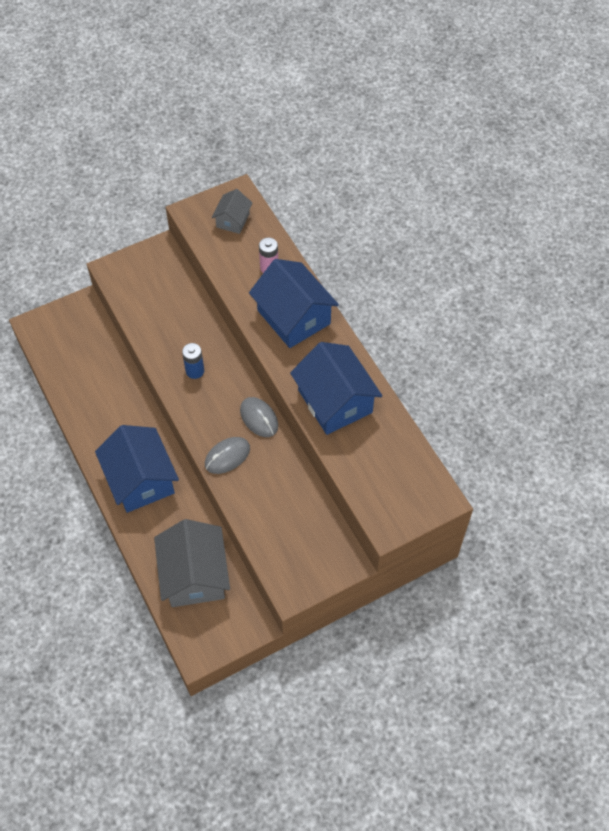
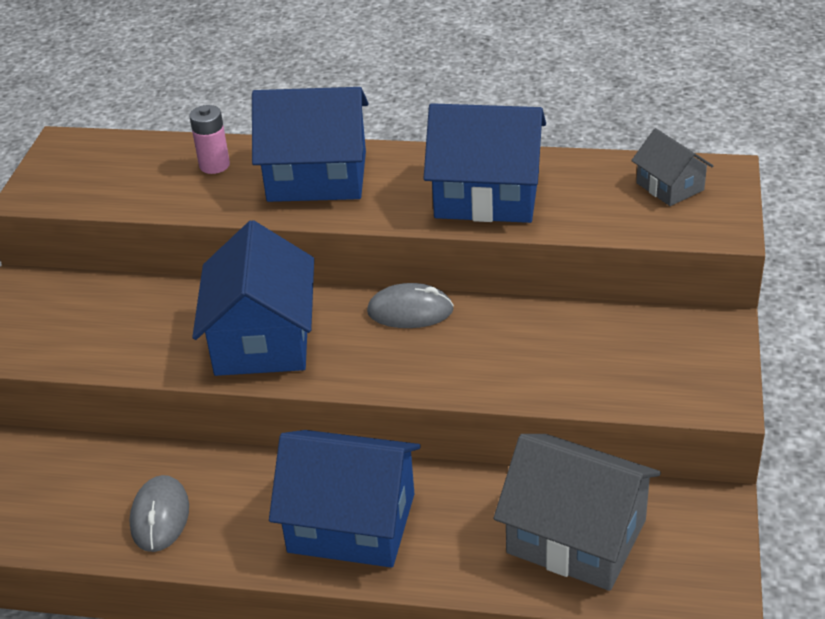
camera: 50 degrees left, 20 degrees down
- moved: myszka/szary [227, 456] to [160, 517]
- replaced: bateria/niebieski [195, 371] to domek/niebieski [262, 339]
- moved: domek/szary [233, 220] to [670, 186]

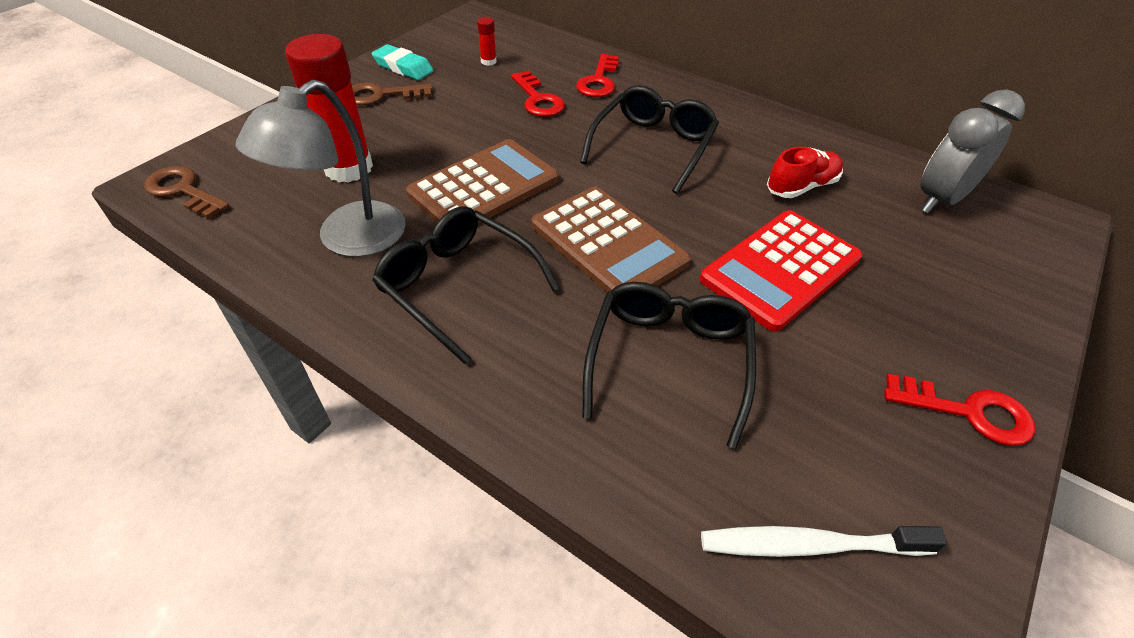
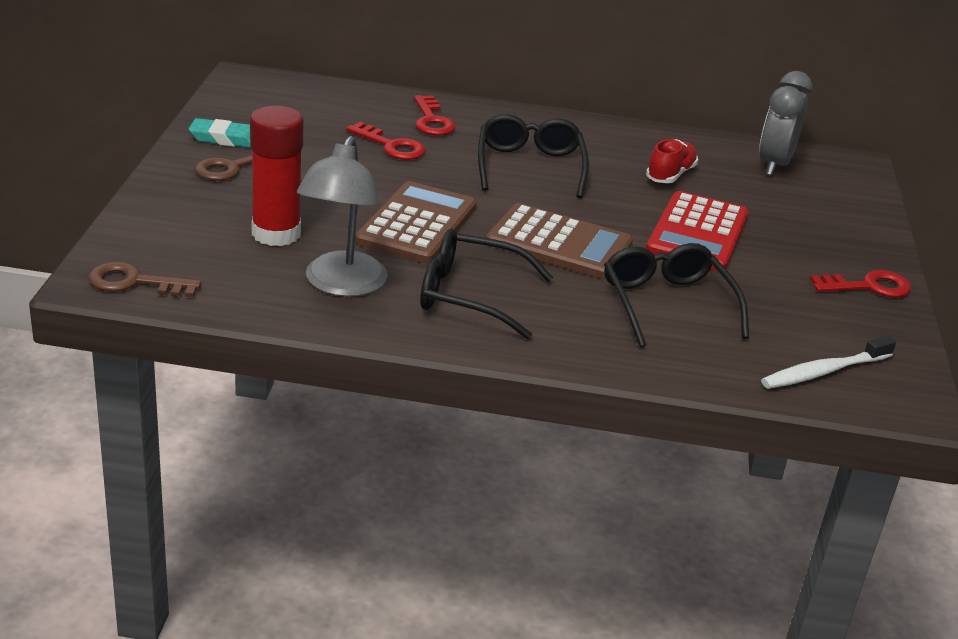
camera: 30 degrees left, 15 degrees down
- removed: klej w sztyfcie/czerwony [488, 61]

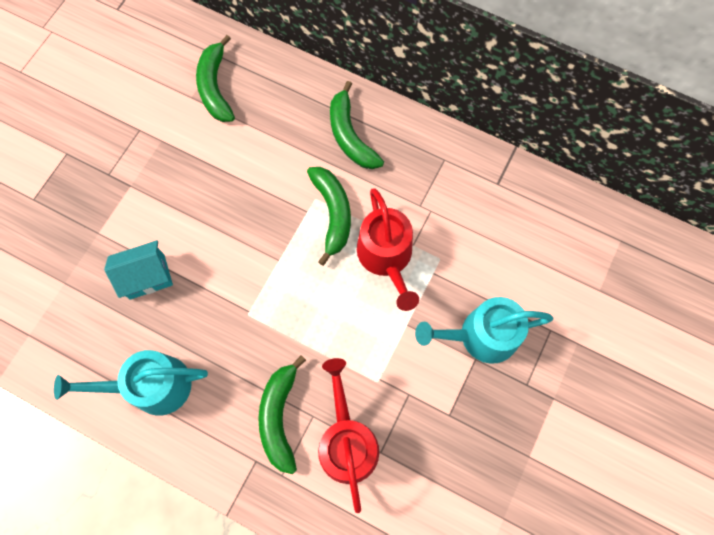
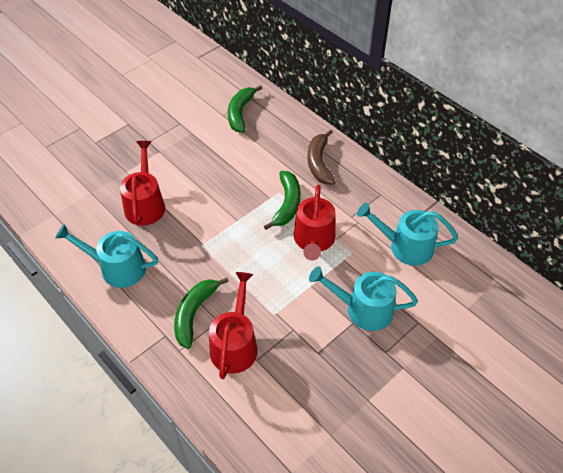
camera: 20 degrees right, 20 degrees down
- replaced: domek/turkusowy [147, 277] to konewka/czerwony [145, 204]
- recoloured: banan/zielony [350, 135] to banan/brązowy [319, 163]
- added: konewka/turkusowy [406, 247]

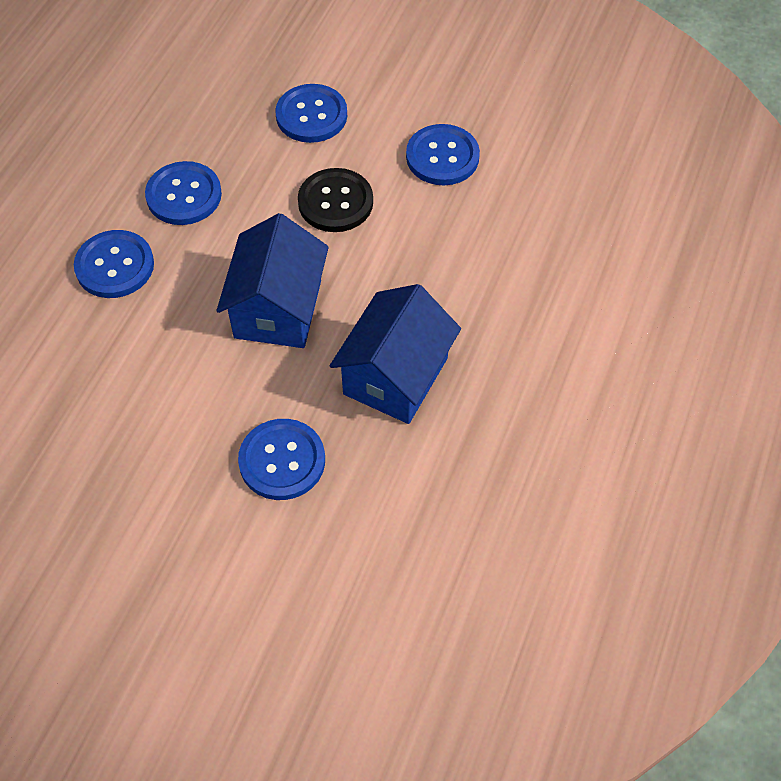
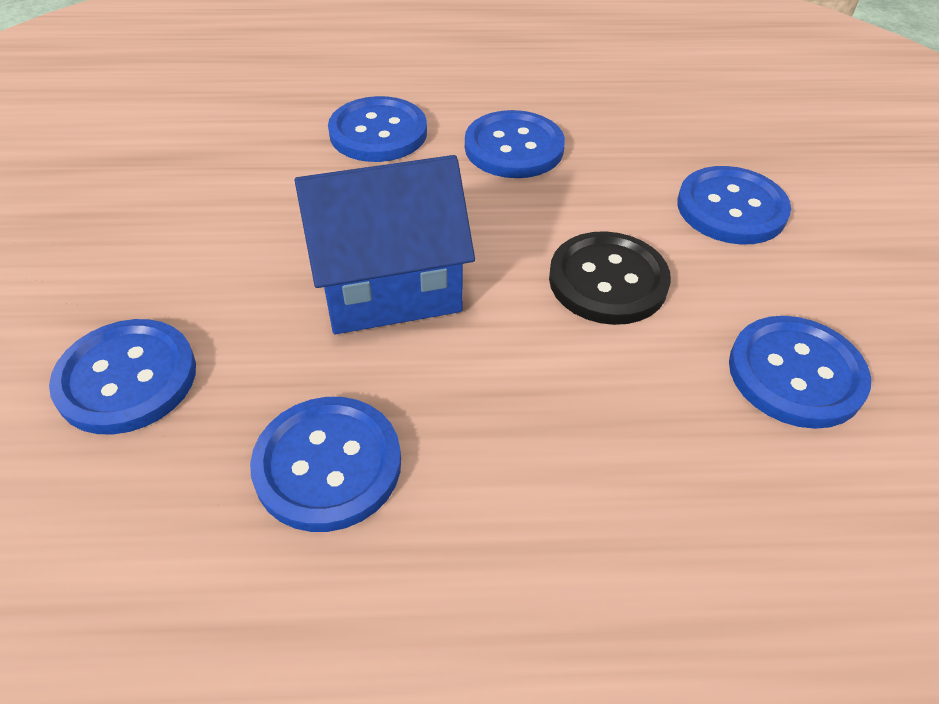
camera: 65 degrees right, 10 degrees down
- replaced: domek/niebieski [395, 376] to guzik/niebieski [328, 465]

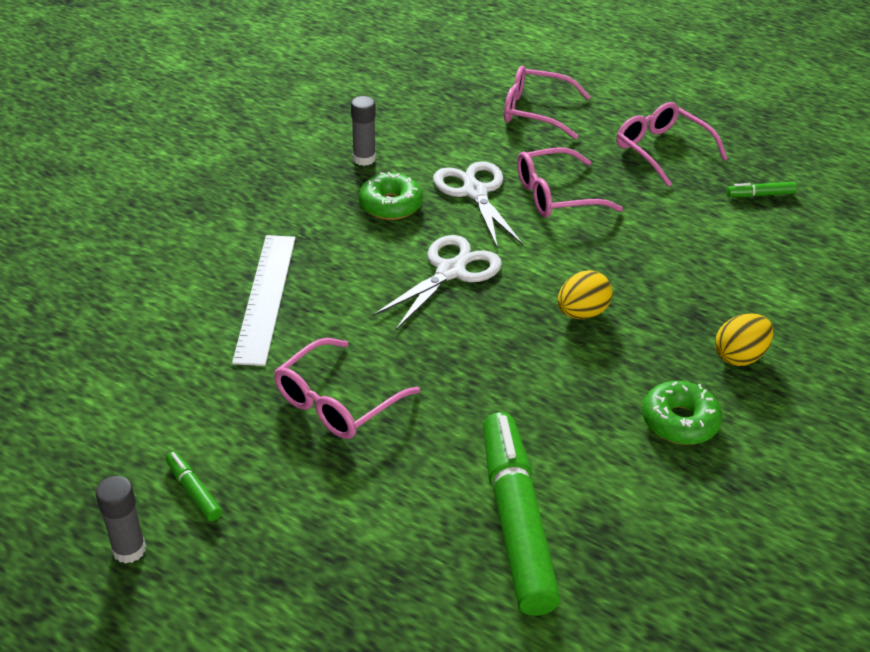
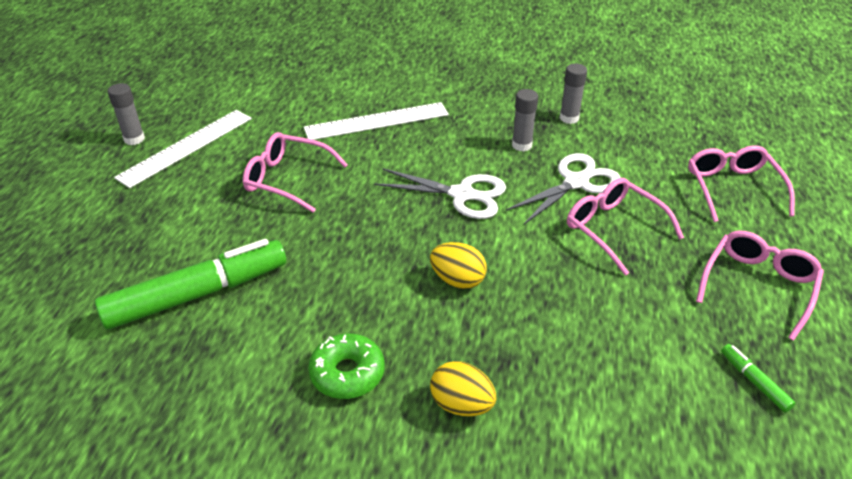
camera: 70 degrees right, 0 degrees up
- replaced: flamaster/zielony [193, 491] to linijka/biały [186, 147]
- replaced: donut/zielony [390, 205] to klej w sztyfcie/szary [521, 145]

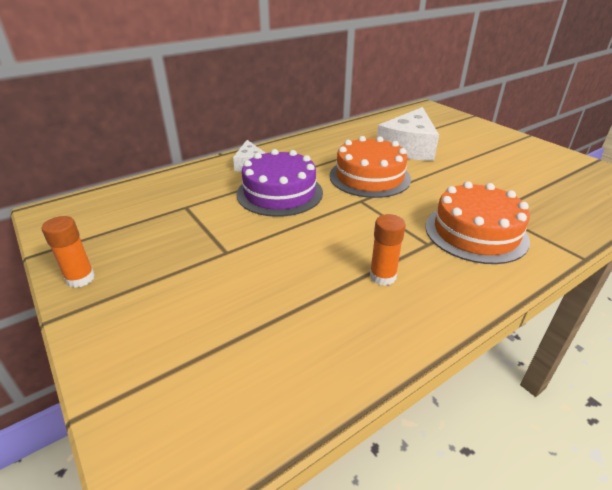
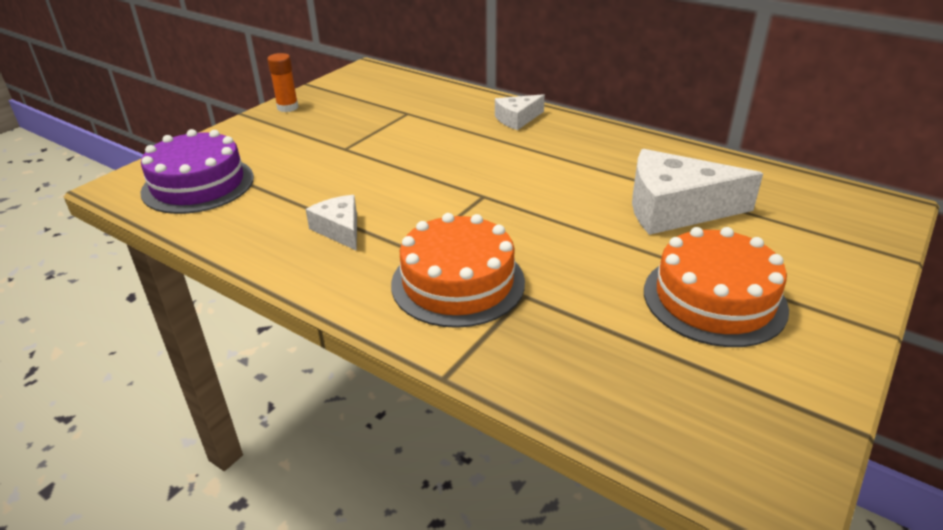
camera: 70 degrees right, 0 degrees up
- moved: tort/fioletowy [279, 193] to [198, 184]
- replaced: klej w sztyfcie/pomarańczowy [382, 276] to ser/biały [339, 229]
- moved: tort/pomarańczowy [369, 177] to [714, 299]

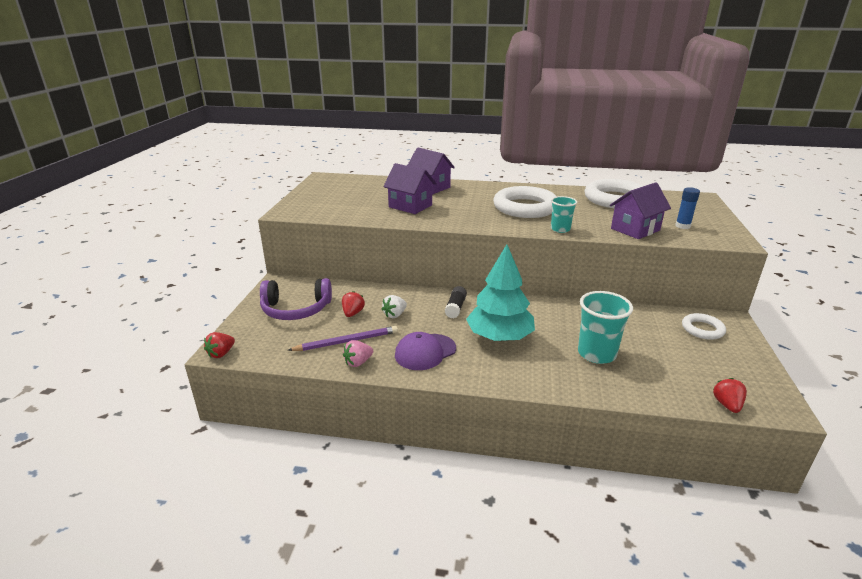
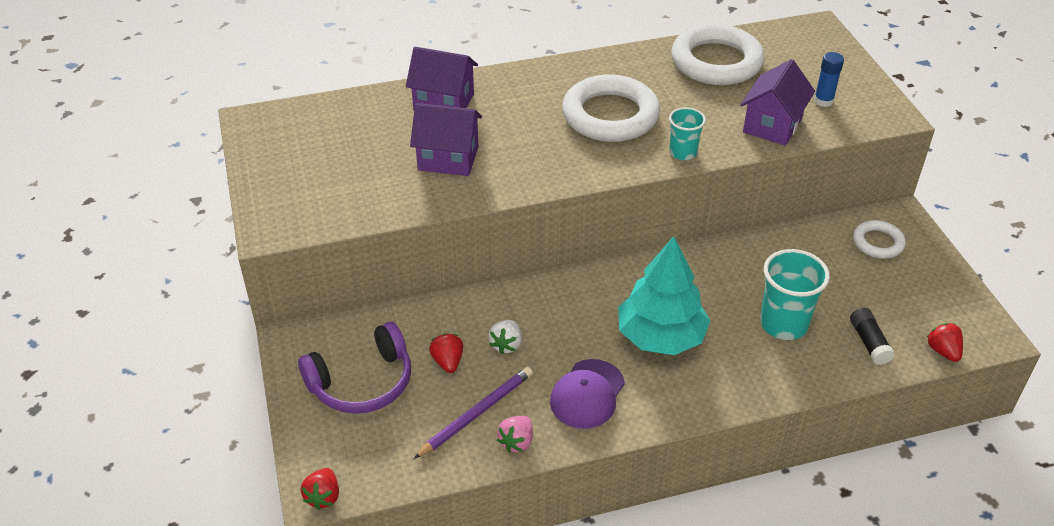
camera: 25 degrees left, 15 degrees up
- moved: klej w sztyfcie/czarny [455, 308] to [869, 343]

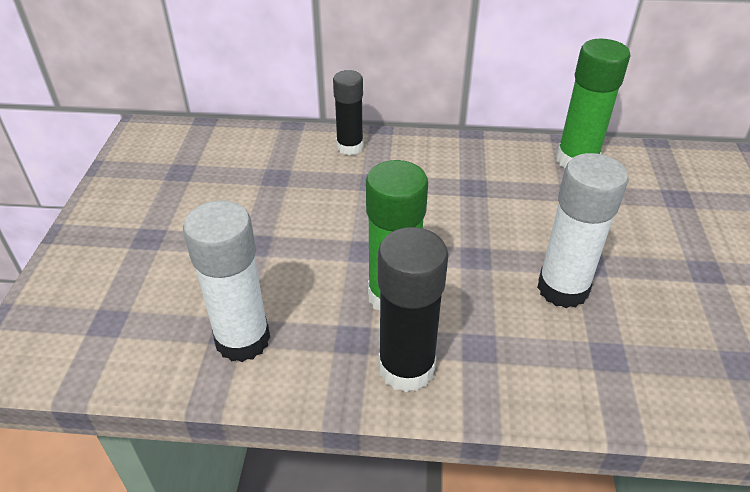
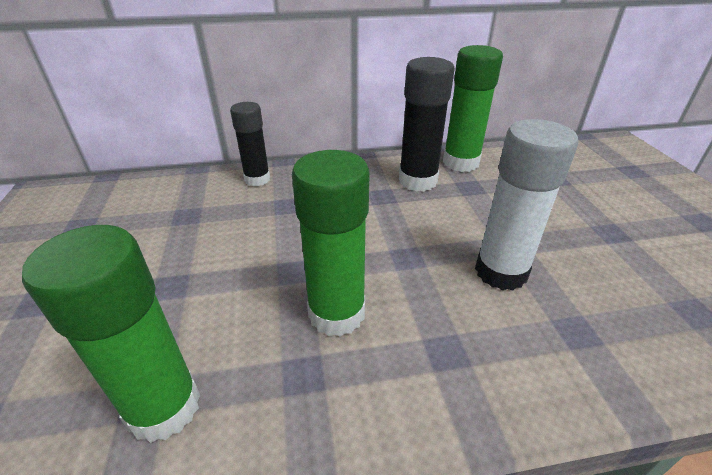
camera: 15 degrees left, 5 degrees down
- recoloured: klej w sztyfcie/biały [243, 340] to klej w sztyfcie/zielony [164, 407]
- moved: klej w sztyfcie/czarny [406, 368] to [418, 181]

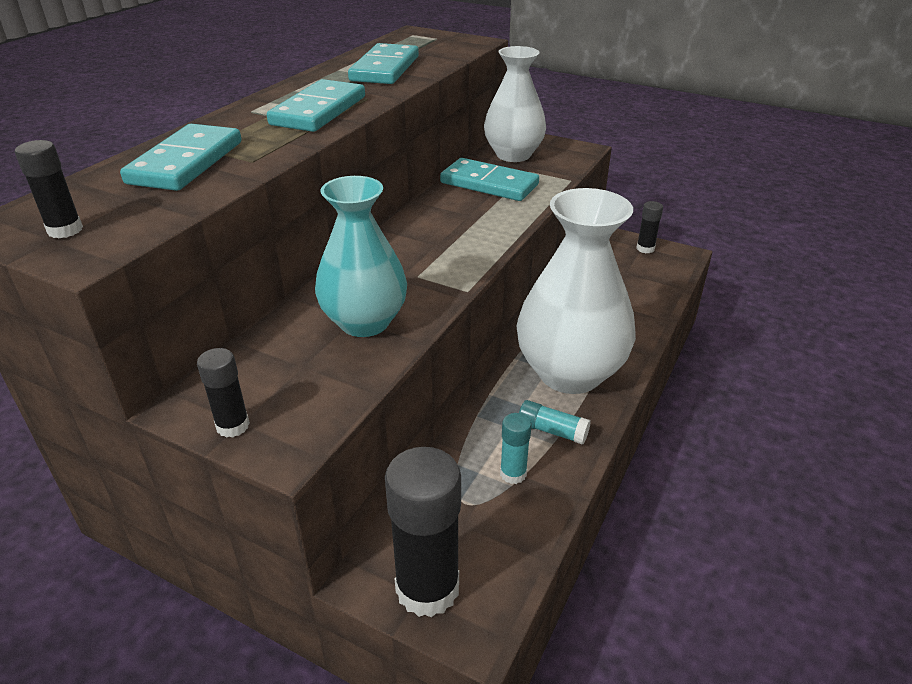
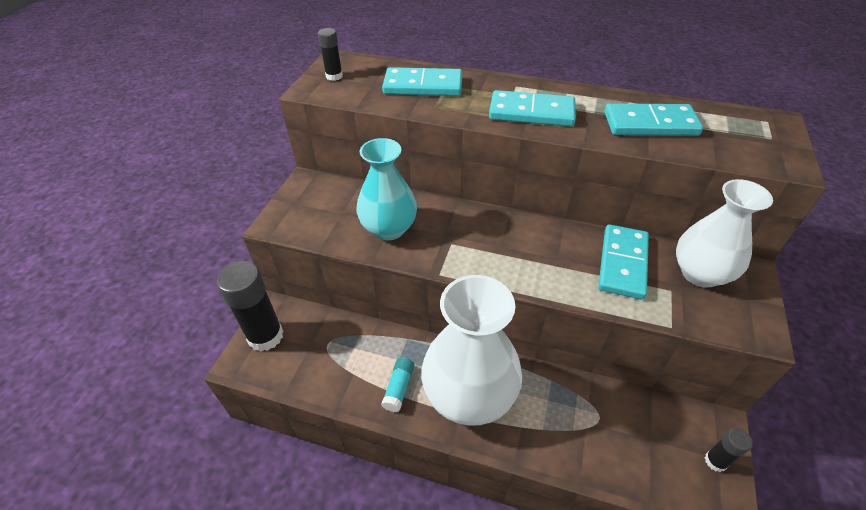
camera: 80 degrees right, 10 degrees up
- removed: klej w sztyfcie/czarny [233, 426]
- removed: klej w sztyfcie/turkusowy [513, 473]

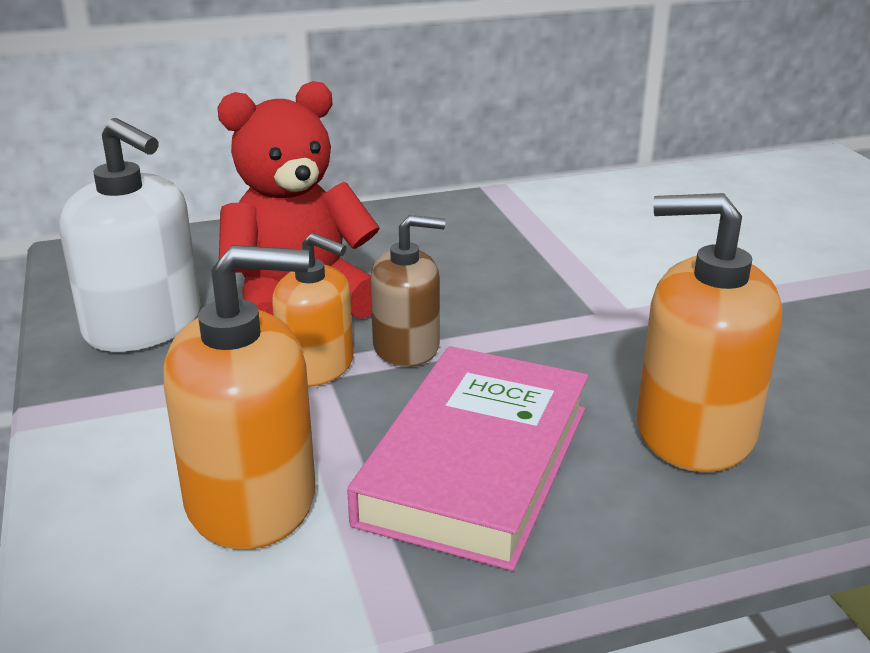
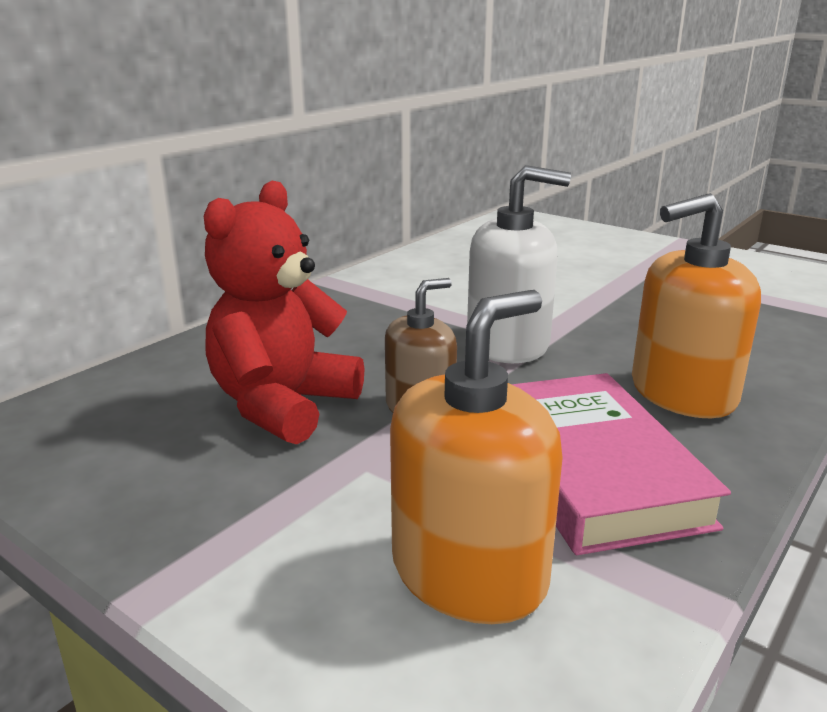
camera: 35 degrees left, 5 degrees down
- moved: dozownik mydła/biały [144, 325] to [508, 344]
- removed: dozownik mydła/pomarańczowy [317, 366]

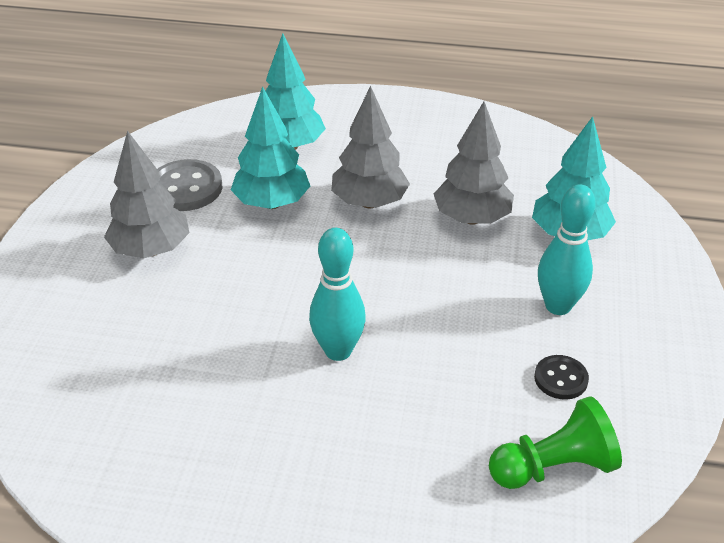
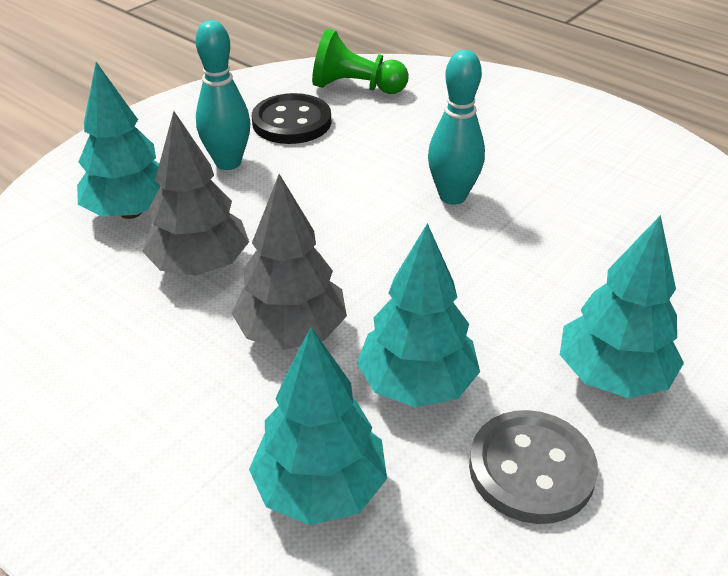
camera: 150 degrees left, 0 degrees up
- resized: guzik/czarny [560, 379] = [292, 122] x1.73
- recoloured: drzewko/szary [151, 250] to drzewko/turkusowy [612, 376]

